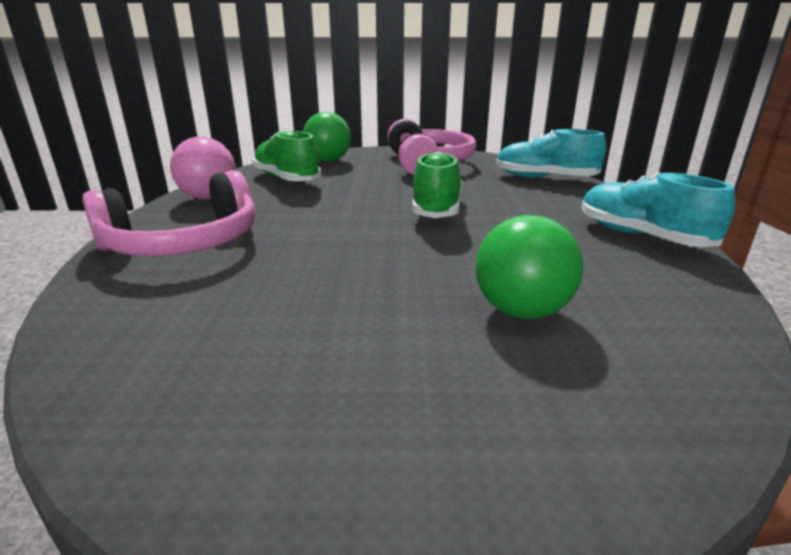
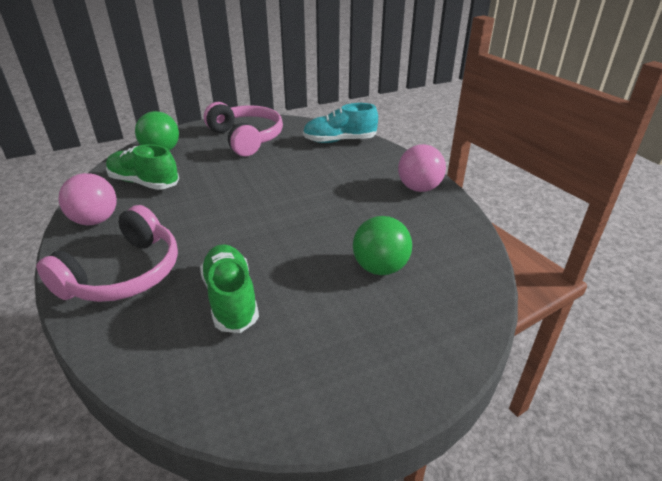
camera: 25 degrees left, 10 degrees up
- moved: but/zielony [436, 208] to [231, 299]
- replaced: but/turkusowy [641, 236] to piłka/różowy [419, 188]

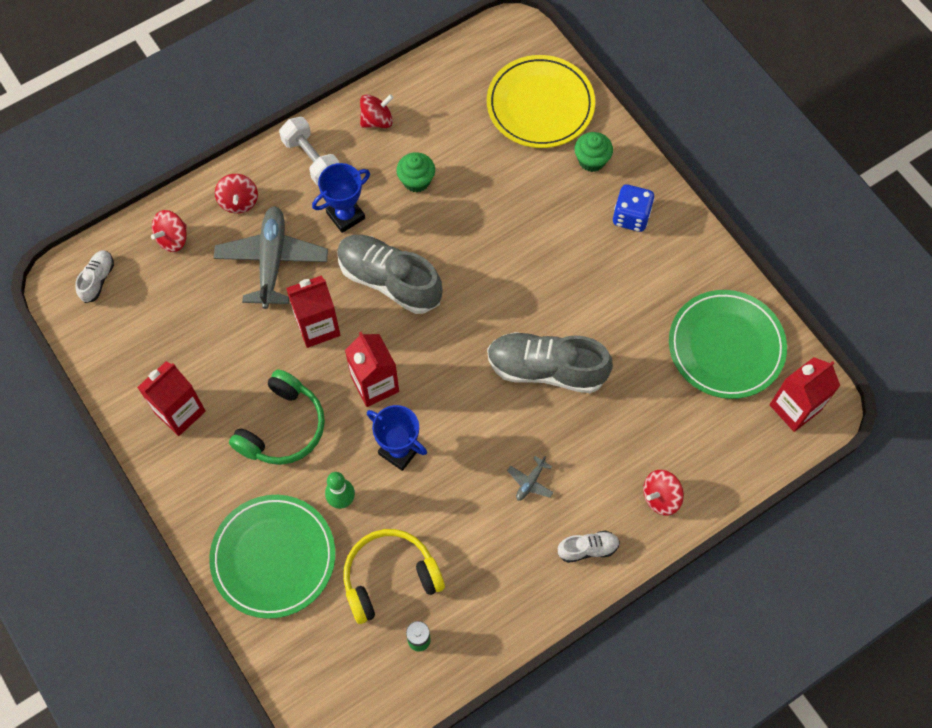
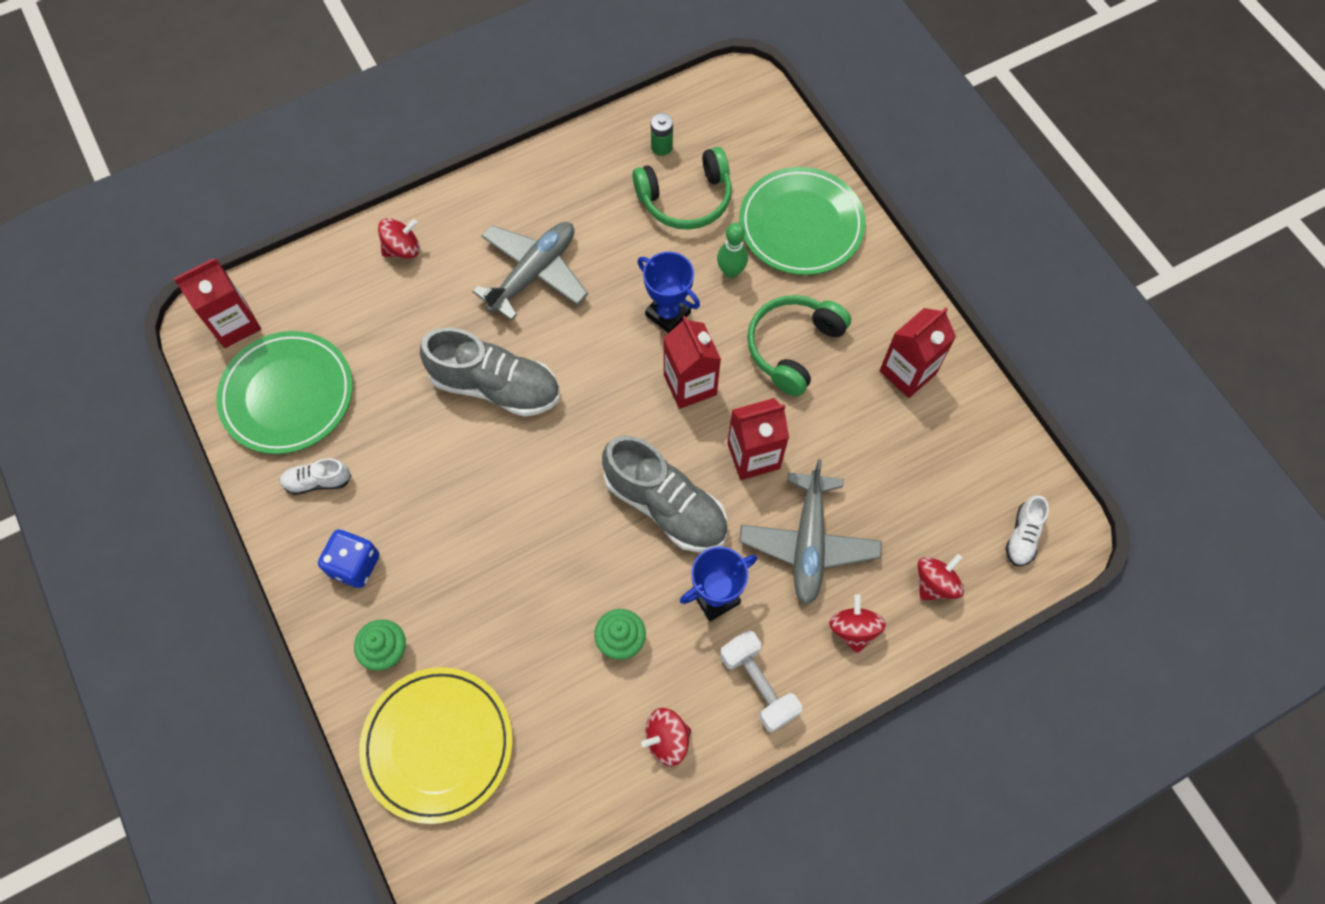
camera: 175 degrees left, 0 degrees up
- moved: but/biały [588, 549] to [317, 481]
- resized: samolot/szary [530, 482] = [533, 273] x2.37
- recoloured: słuchawki/żółty [390, 577] to słuchawki/zielony [686, 199]

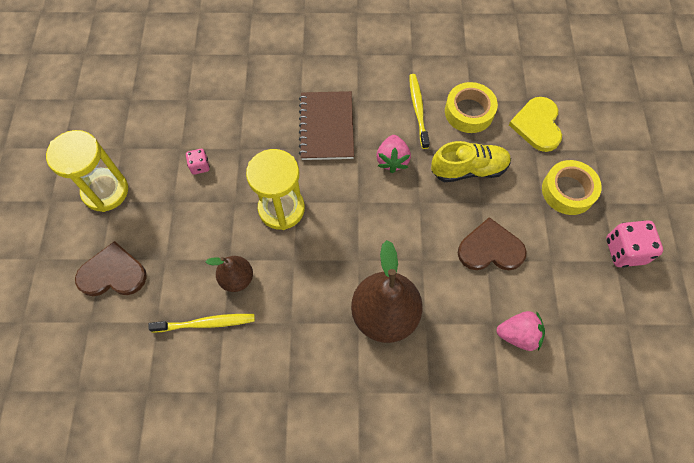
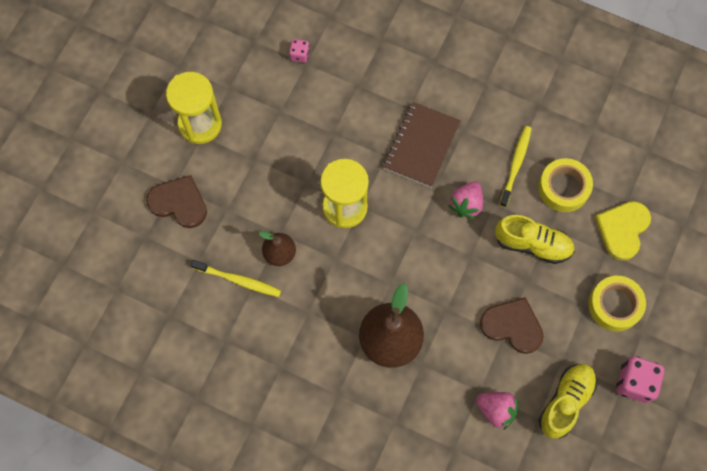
camera: 25 degrees right, 5 degrees up
- moved: kostka do gry/różowy [200, 166] to [299, 55]
- added: but/żółty [565, 402]

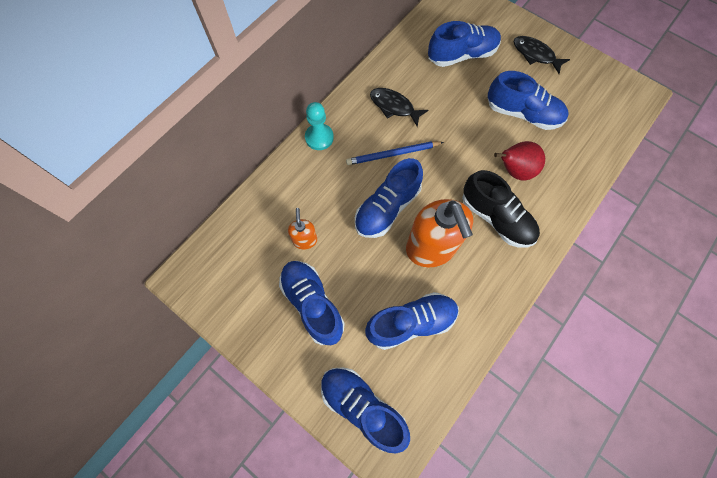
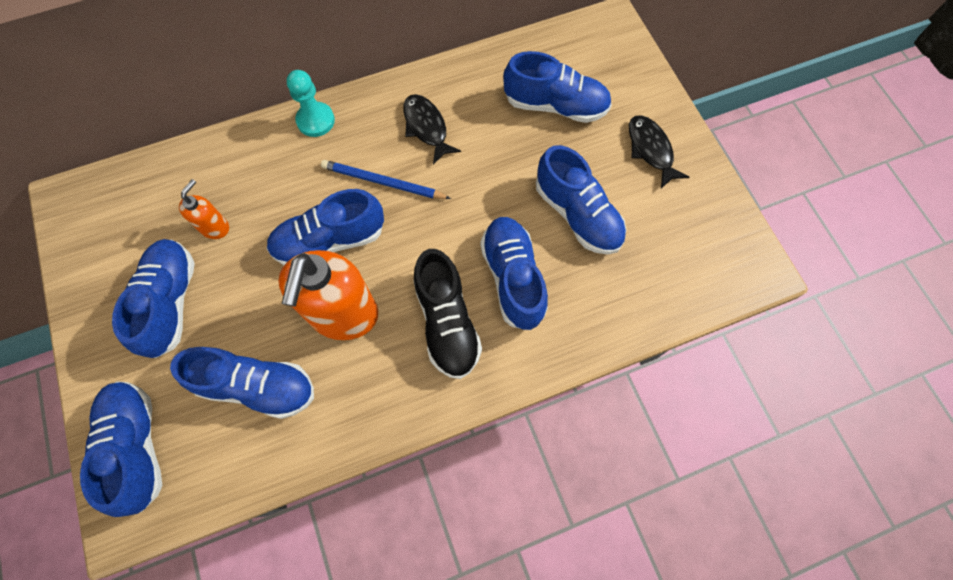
camera: 30 degrees right, 0 degrees up
- replaced: gruszka/czerwony [514, 170] to but/niebieski [513, 278]

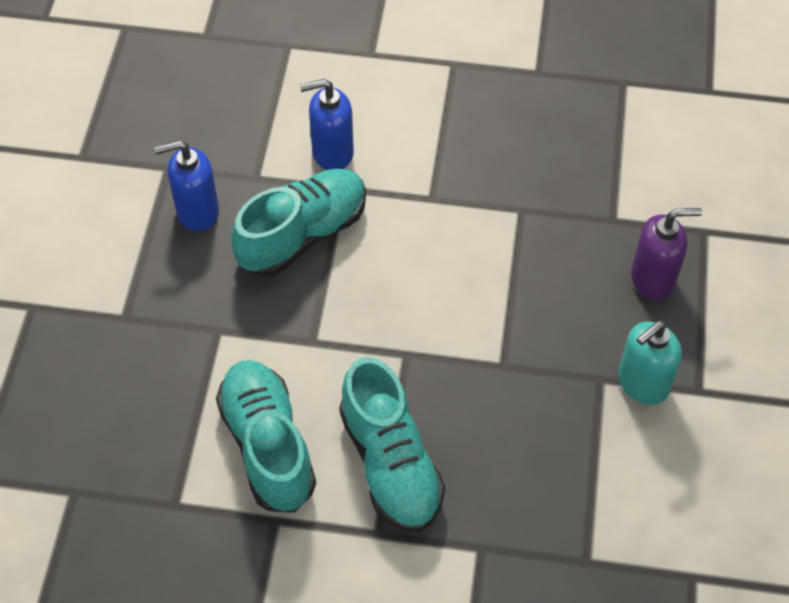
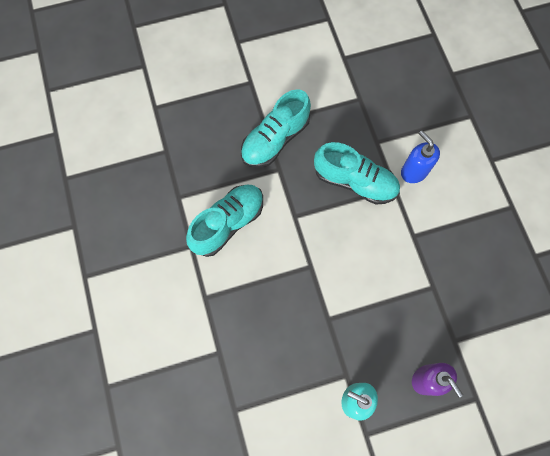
camera: 65 degrees right, 15 degrees up
- moved: but/turkusowy [390, 463] to [275, 139]
- removed: dozownik mydła/niebieski [197, 212]

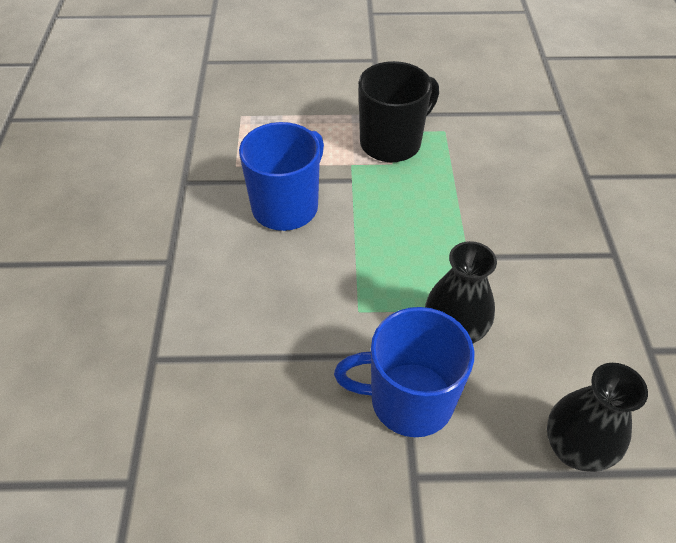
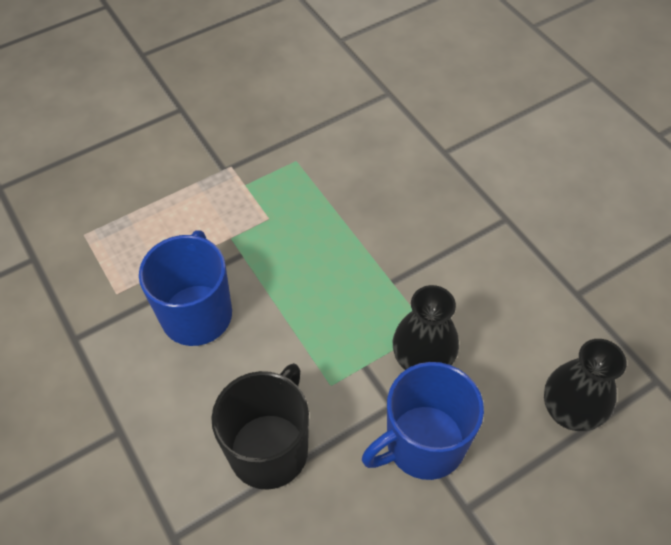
camera: 30 degrees left, 5 degrees up
- moved: kubek/czarny [392, 143] to [270, 449]

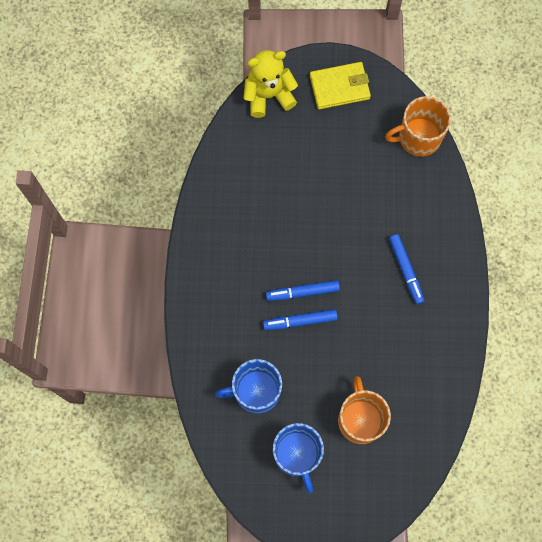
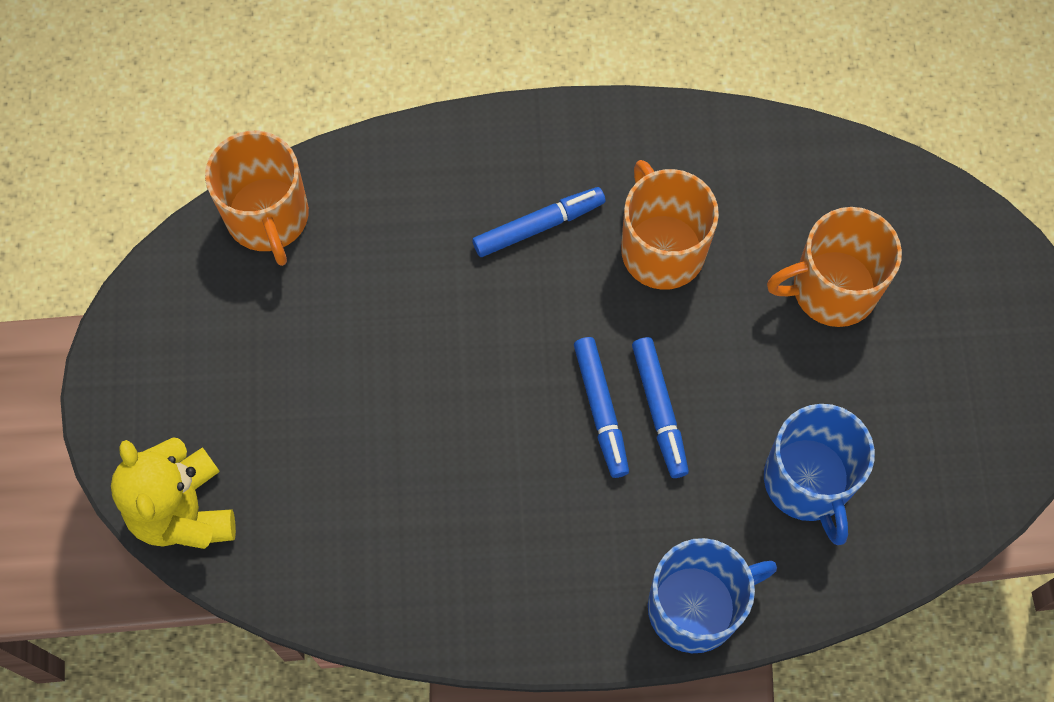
camera: 95 degrees left, 5 degrees down
- added: kubek/pomarańczowy [661, 249]
- moved: kubek/niebieski [297, 454] to [696, 606]
- removed: portfel/żółty [340, 87]

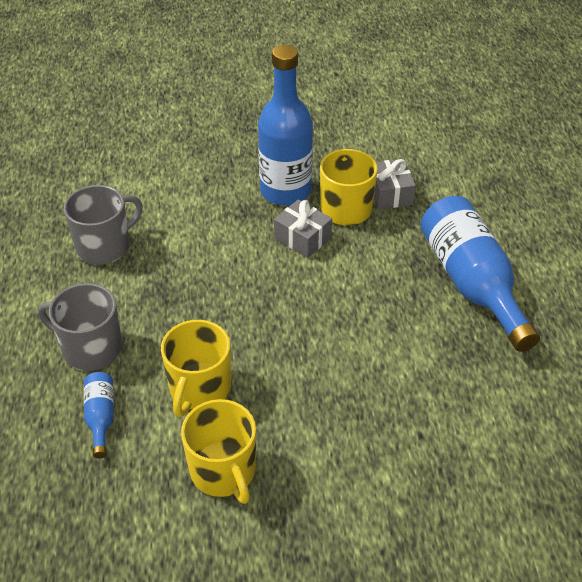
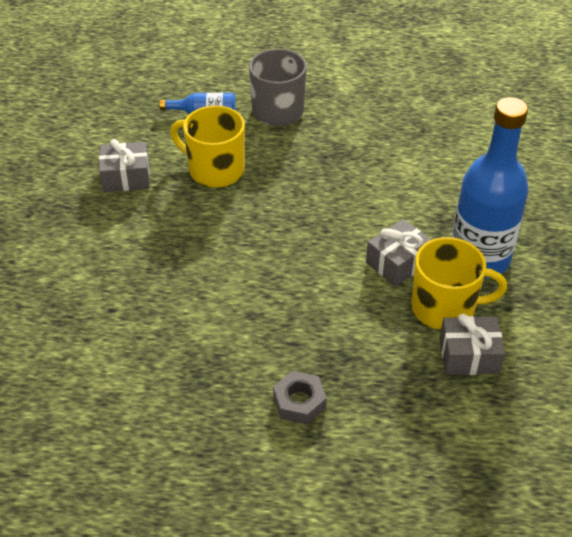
camera: 100 degrees right, 0 degrees up
- replaced: kubek/żółty [223, 471] to prezent/szary [126, 177]
- replaced: butelka/niebieski [471, 283] to nakrętka/szary [299, 402]
- removed: kubek/szary [105, 246]

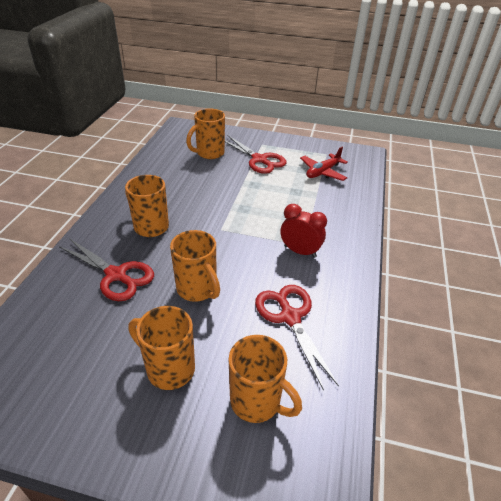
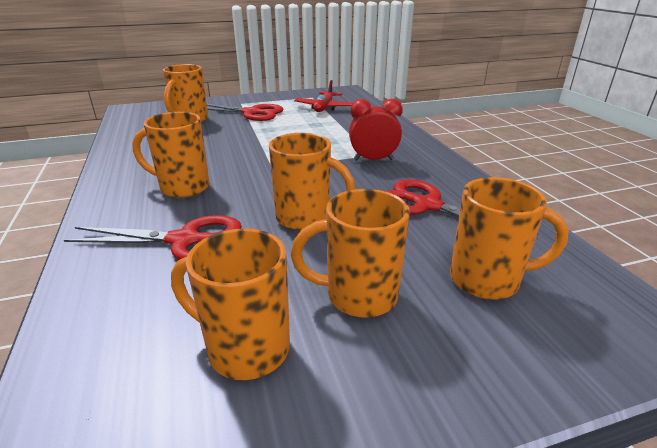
camera: 30 degrees left, 10 degrees down
- added: kubek/pomarańczowy [245, 349]

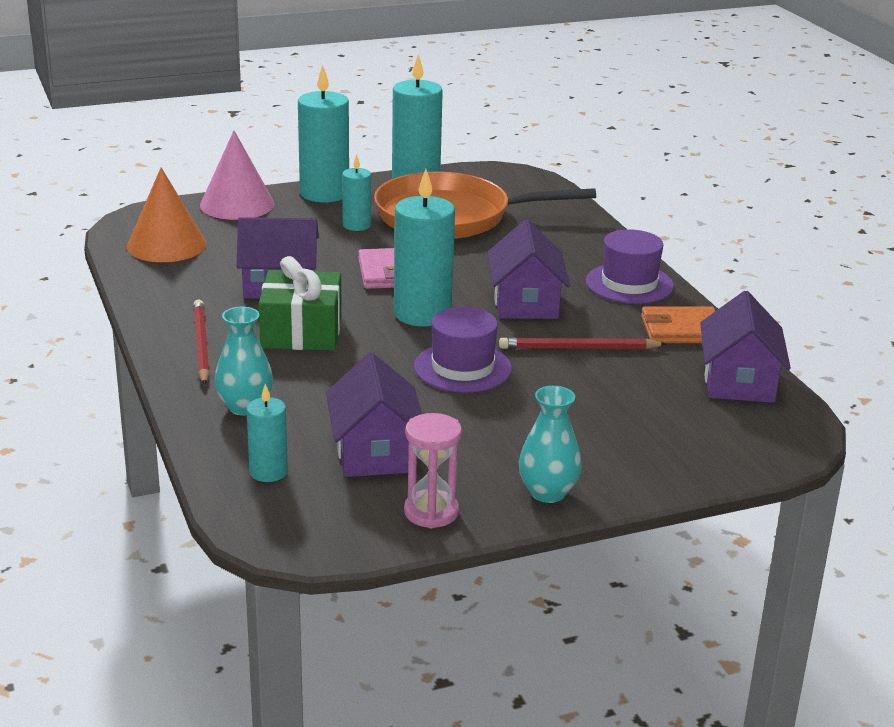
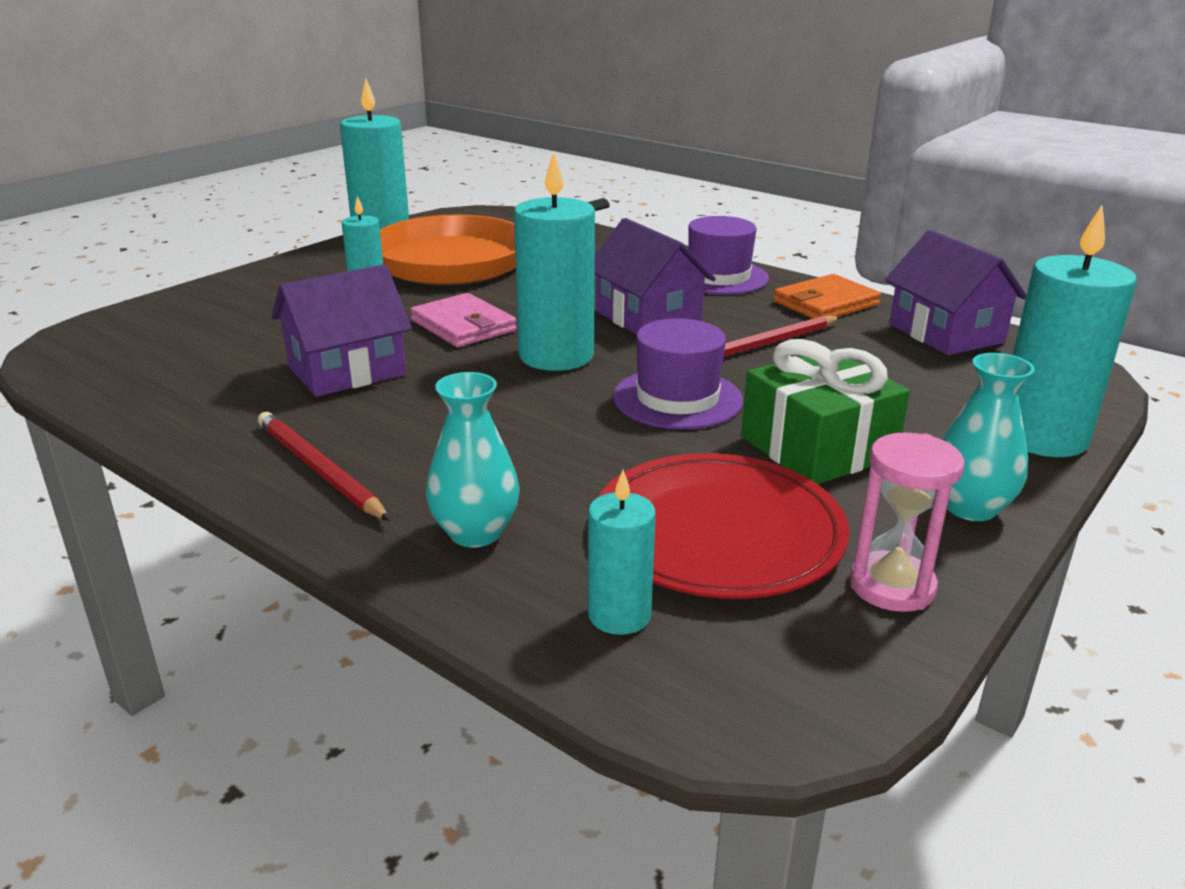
camera: 30 degrees left, 0 degrees up
- replaced: domek/fioletowy [375, 452] to talerz/czerwony [718, 532]
- moved: prezent/zielony [301, 332] to [818, 447]
- moved: świeca/turkusowy [324, 193] to [1041, 437]
- removed: stożek/pomarańczowy [166, 245]
- removed: stożek/różowy [237, 204]

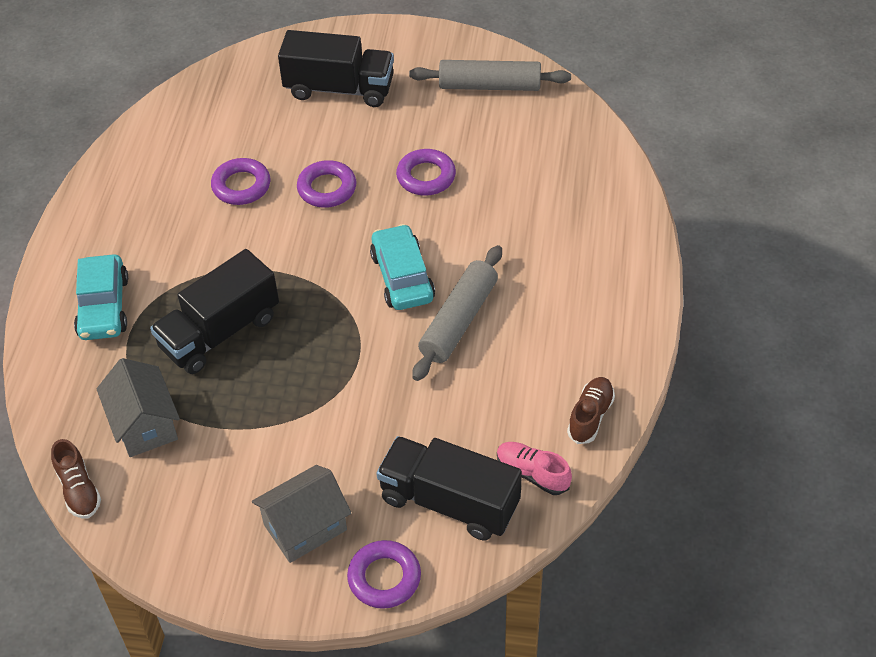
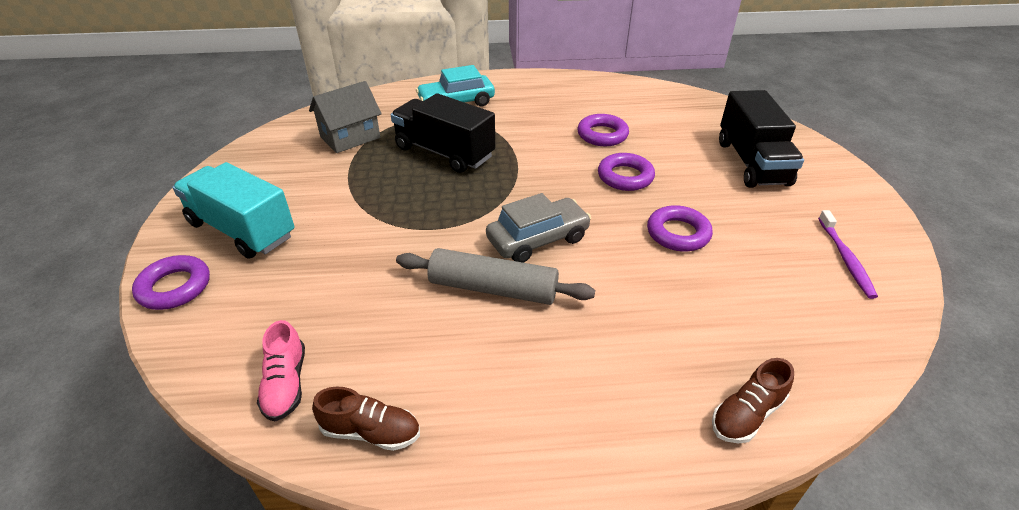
camera: 75 degrees right, 10 degrees down
- replaced: domek/szary [305, 527] to ciężarówka/turkusowy [242, 230]
- turned: but/różowy [532, 474] = [286, 384] 150 degrees clockwise
- recoloured: samochód/turkusowy [402, 277] to samochód/szary [538, 239]
- moved: but/brązowy [79, 490] to [746, 414]
- replaced: wałek do ciasta/szary [489, 86] to szczoteczka do zębów/fioletowy [845, 259]
- removed: ciężarówka/czarny [449, 502]

